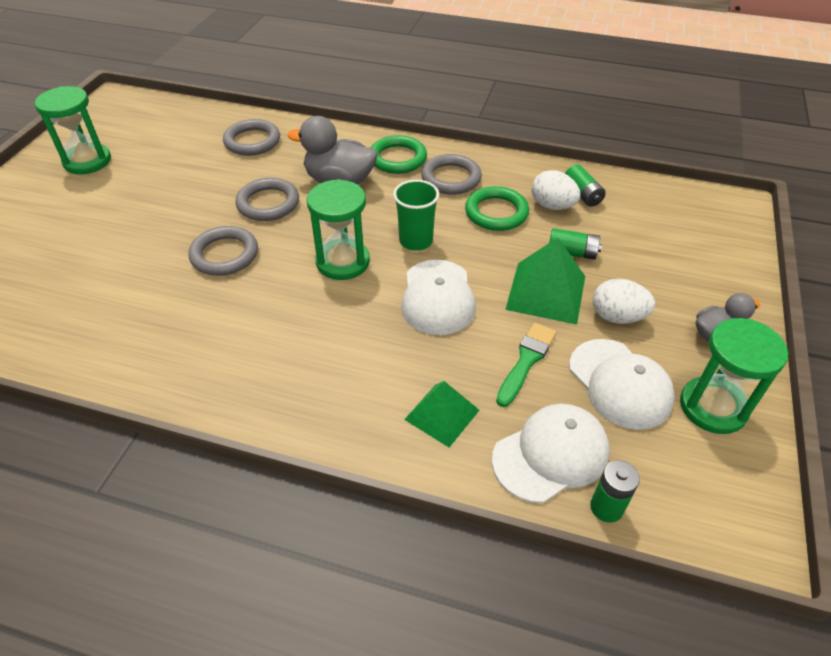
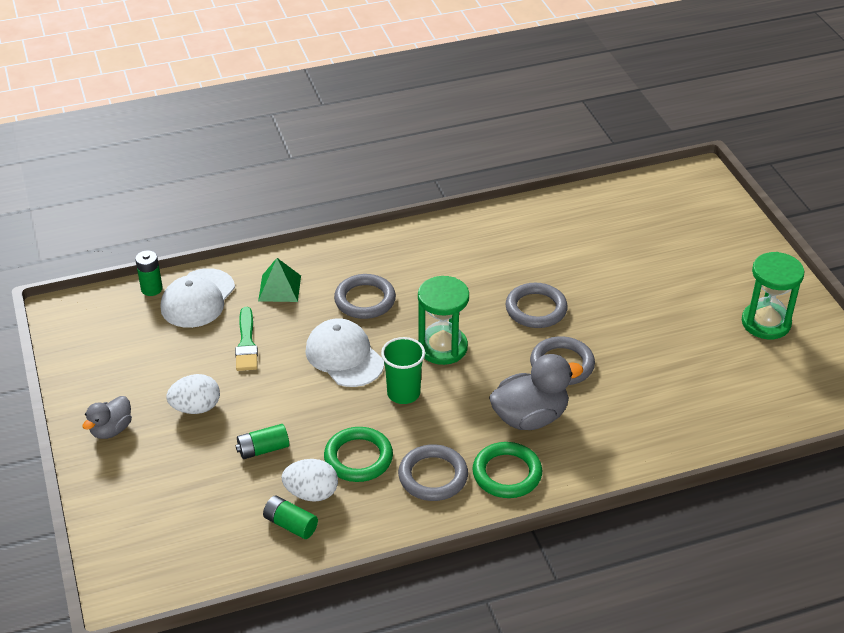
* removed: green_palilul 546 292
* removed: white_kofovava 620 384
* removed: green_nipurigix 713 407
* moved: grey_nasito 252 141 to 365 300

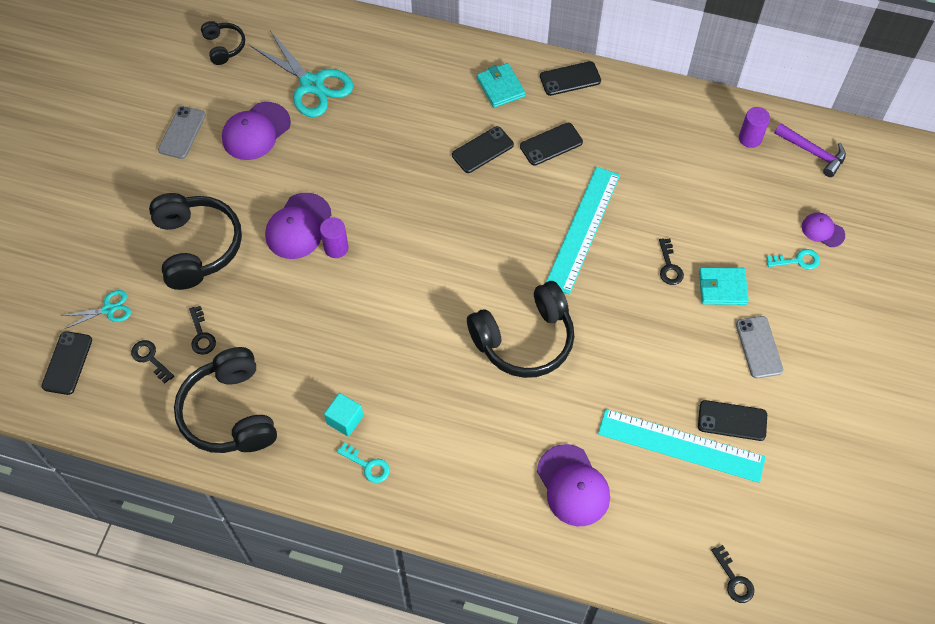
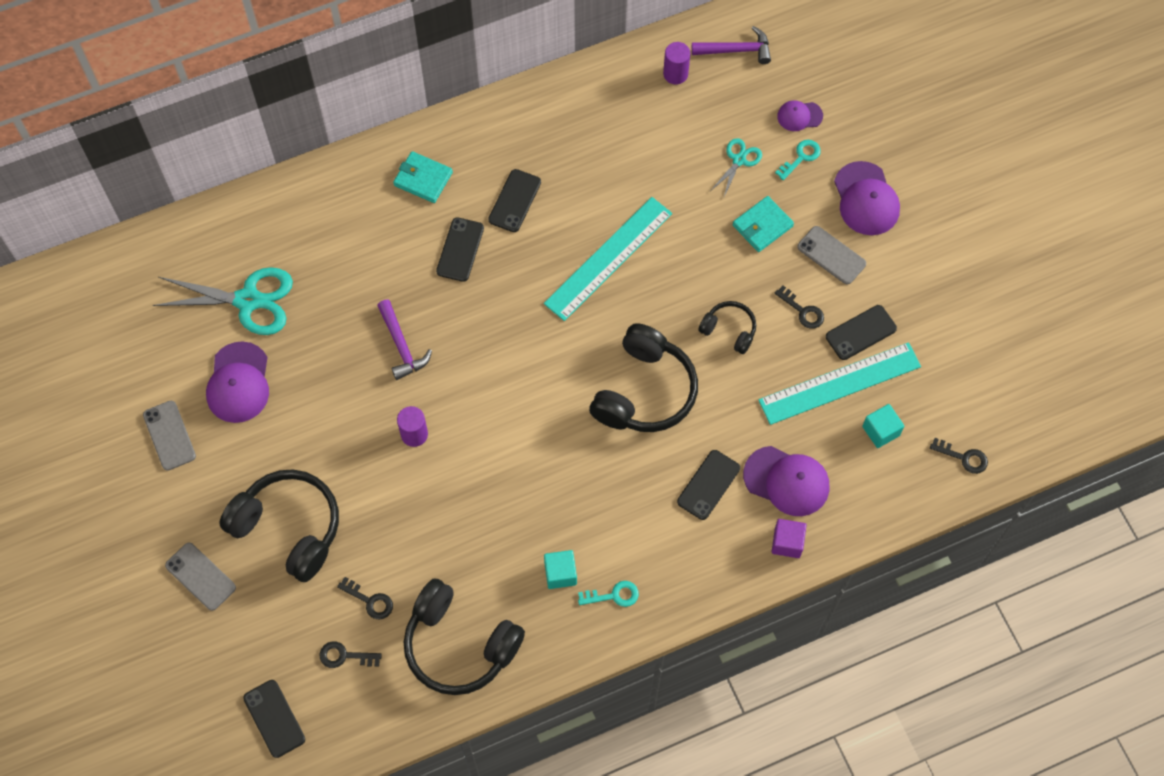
* added: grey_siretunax 200 576
* added: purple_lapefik 401 345
* added: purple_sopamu 787 542
* added: turquoise_sopamu 881 431
* moved: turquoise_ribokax 108 309 to 739 160
* moved: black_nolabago 224 47 to 729 330
* moved: purple_kofovava 298 226 to 866 199
* moved: black_siretunax 570 79 to 708 485
* moved: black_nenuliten 669 266 to 803 311
* turned: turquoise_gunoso 583 229 = 608 258 60 degrees clockwise

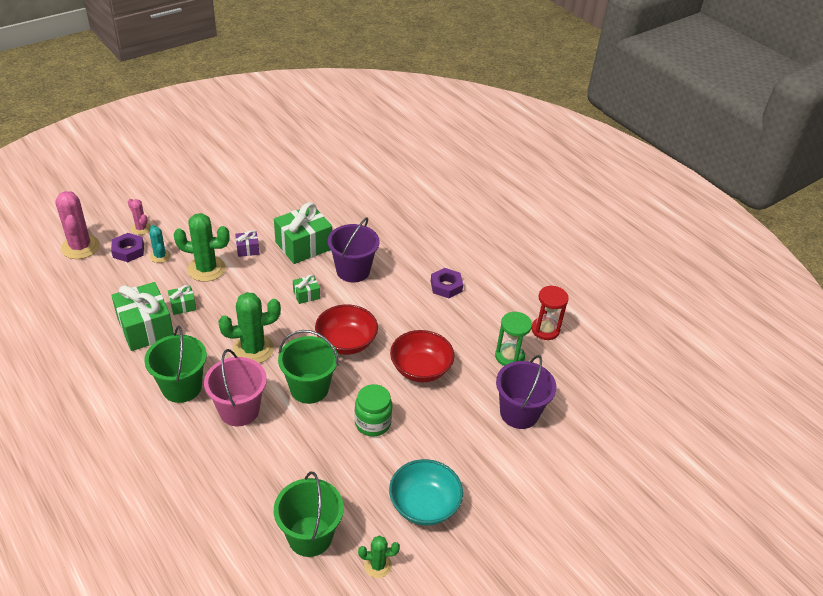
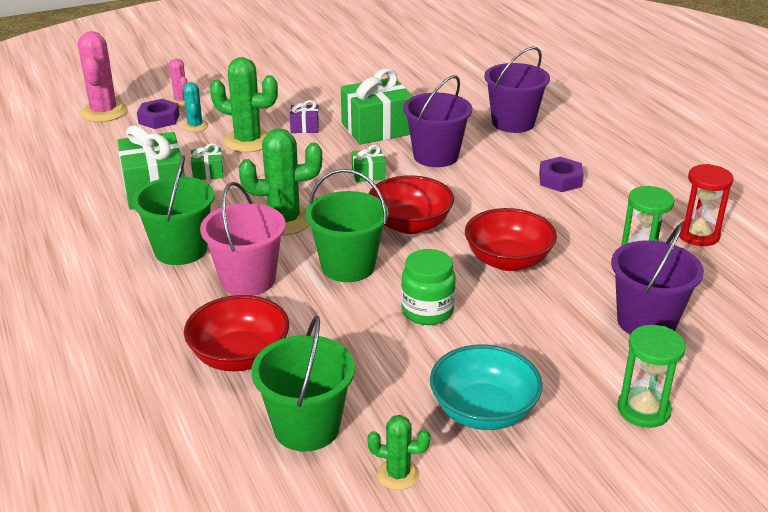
* added: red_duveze 240 356
* added: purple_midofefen 513 123
* added: green_nipurigix 643 409

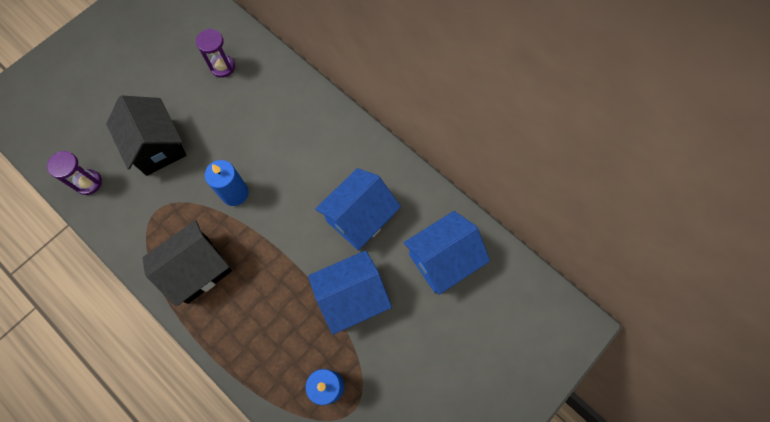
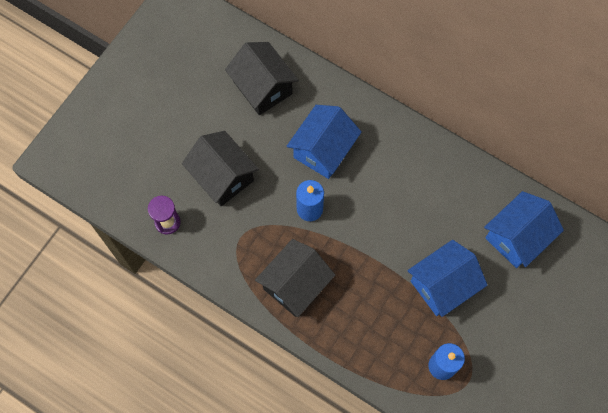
* moved: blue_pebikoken 359 218 to 323 150
* replaced: purple_nipurigix 222 67 to black_pebikoken 263 88

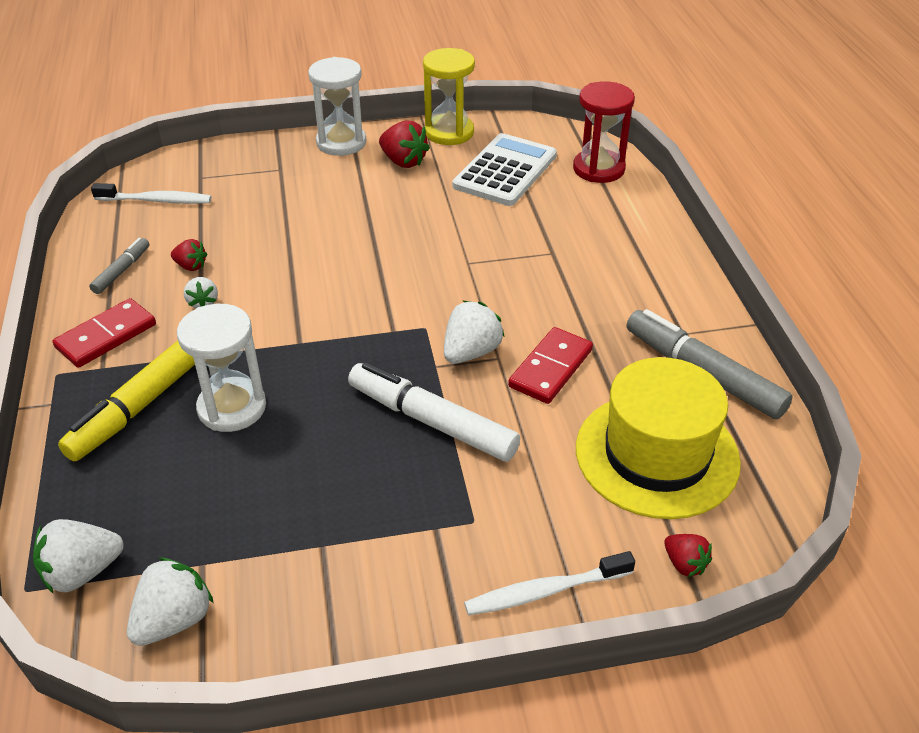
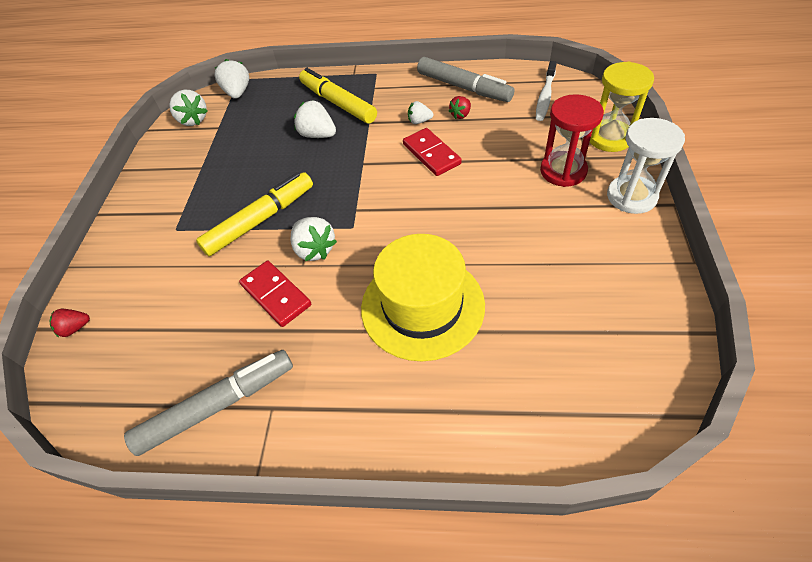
* removed: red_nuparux 403 161
* removed: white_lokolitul 505 171
* removed: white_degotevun 544 591
* moved: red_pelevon 106 336 to 431 154
* moved: yellow_nipurigix 449 132 to 609 138
* moved: red_nipurigix 598 169 to 563 171
* moved: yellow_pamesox 657 454 to 422 306
* replaced: white_nipurigix 232 407 to white_nuparux 318 135
* recoloured: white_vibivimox 432 421 to yellow_vibivimox 261 220
* resized: grey_vibivimox 122 271 = 463 87 x1.95

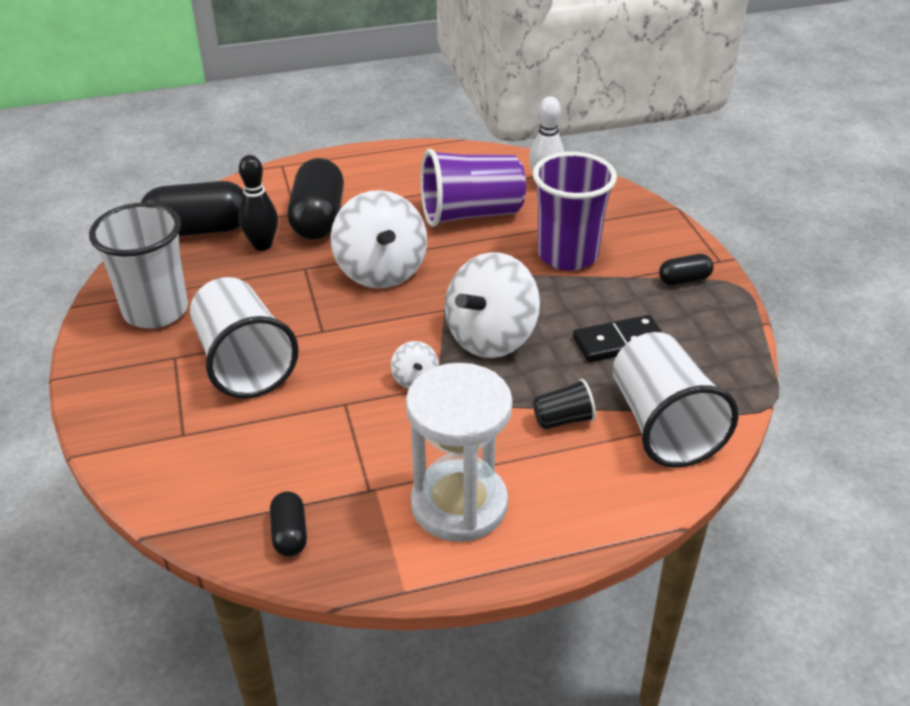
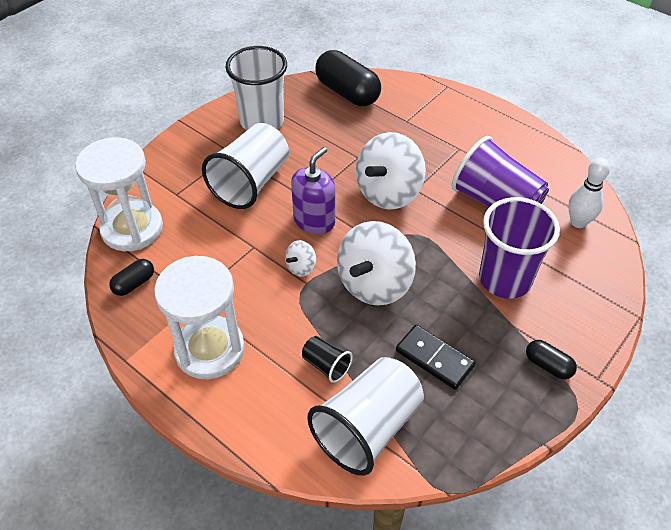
* removed: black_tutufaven 262 245
* removed: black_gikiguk 318 218
* added: white_nipurigix 132 228
* added: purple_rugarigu 314 221
* turned: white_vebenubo 491 338 = 374 284 60 degrees counterclockwise

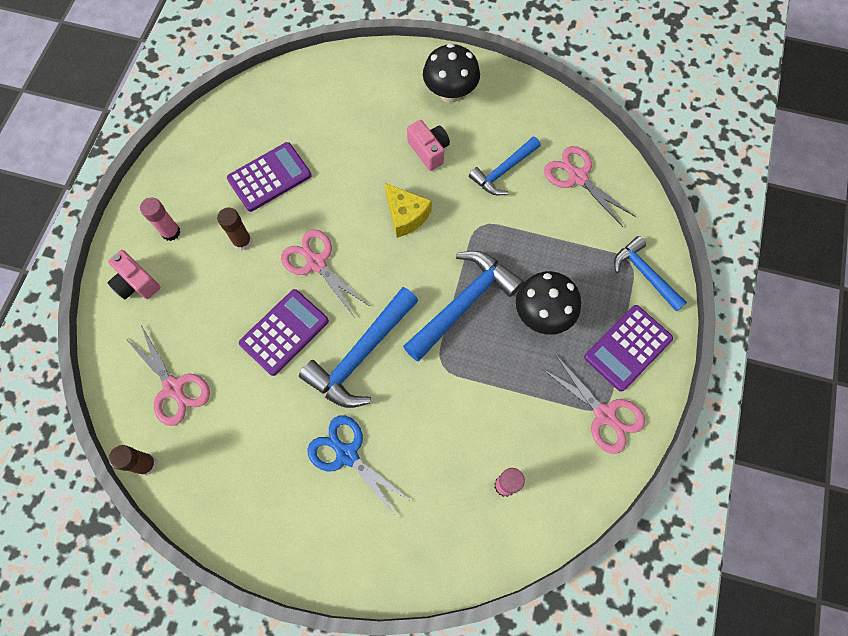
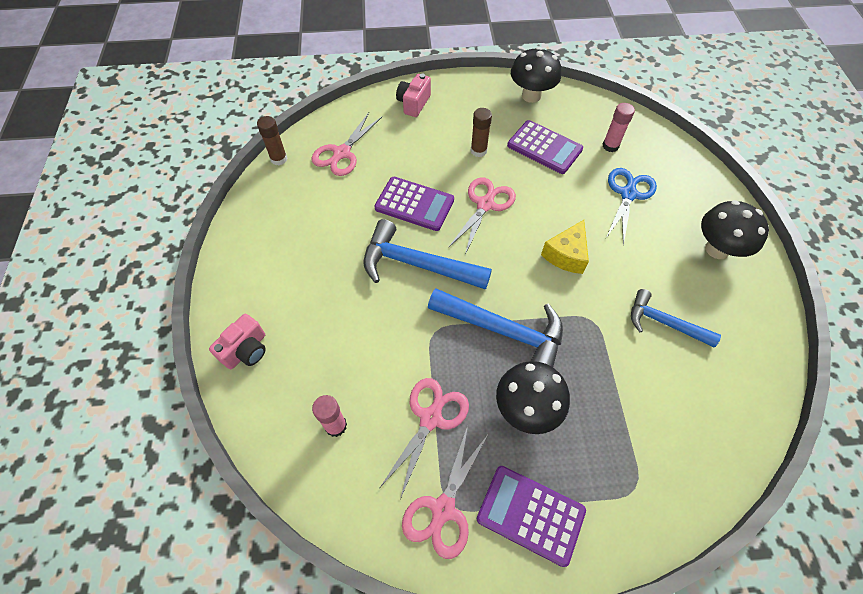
* removed: blue_lapefik 645 274
* added: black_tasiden 531 95
* moved: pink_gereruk 171 232 to 610 146
* moved: blue_ribokax 347 454 to 628 194
* moved: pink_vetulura 429 150 to 246 350
* moved: pink_ribokax 577 177 to 430 418

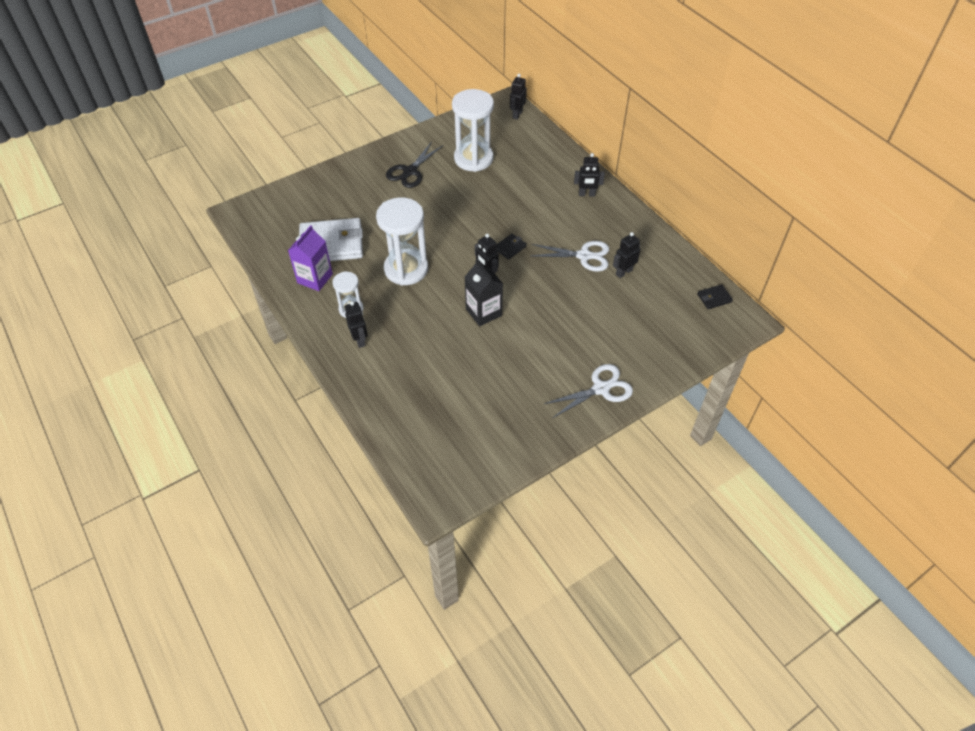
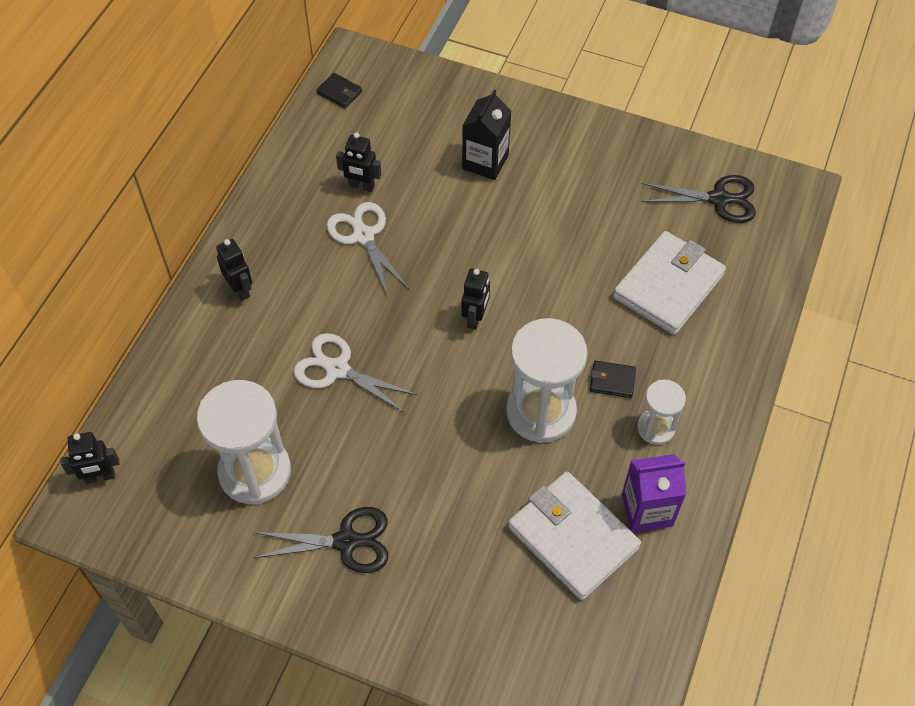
* removed: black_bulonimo 360 340
* added: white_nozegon 668 286
* added: black_ribokax 719 199
* moved: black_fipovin 483 312 to 485 162
* moved: black_nozegon 510 248 to 612 381
* moved: white_ribokax 601 388 to 337 369

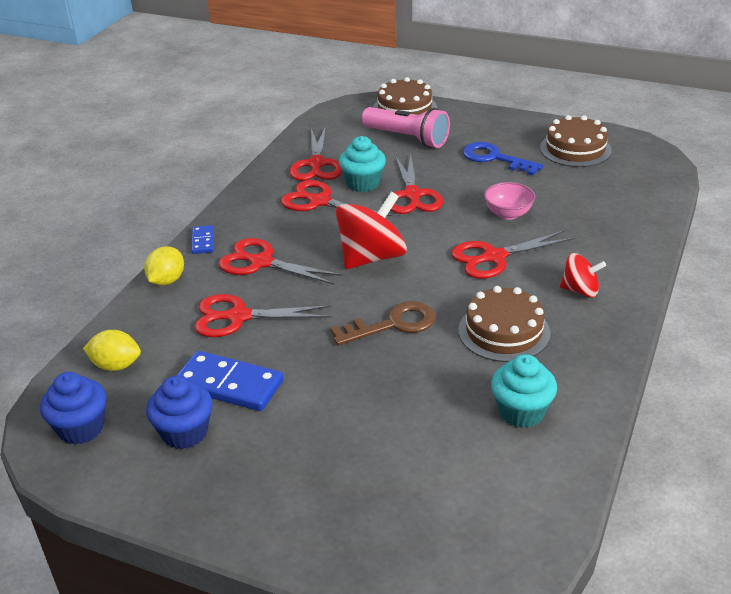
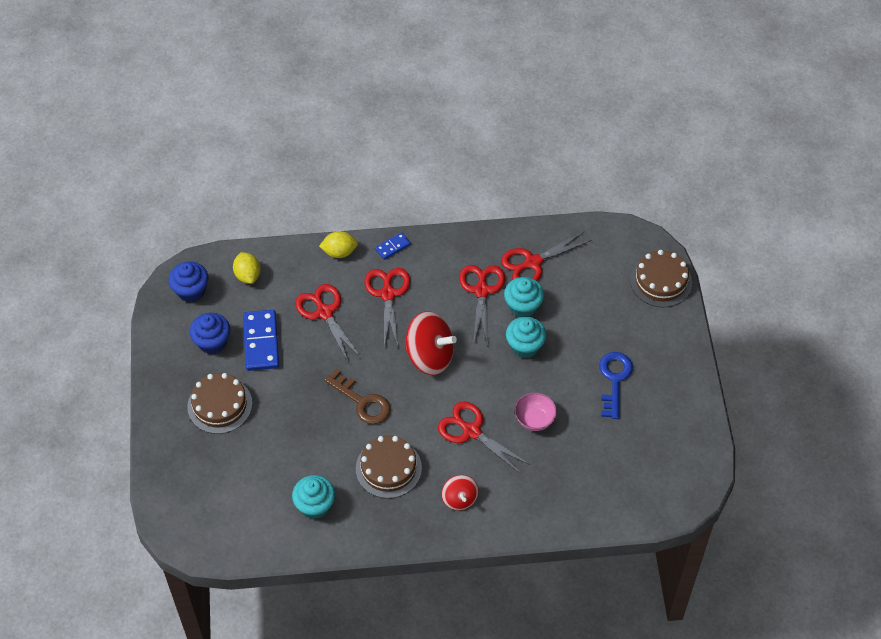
* removed: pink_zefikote 407 138
* moved: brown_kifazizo 575 149 to 220 405
* replaced: red_ribokax 412 195 to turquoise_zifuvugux 525 346

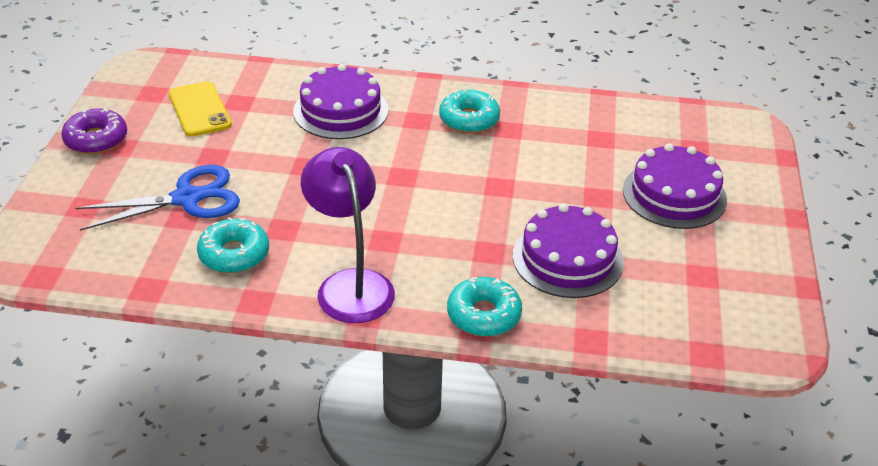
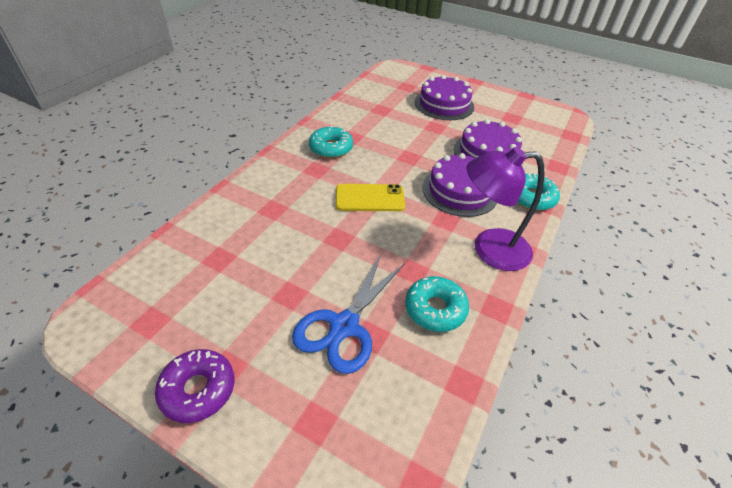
* moved: yellow_siretunax 200 109 to 370 198
* moved: purple_kifazizo 341 111 to 460 191
* turned: blue_ribokax 187 198 = 344 326 150 degrees counterclockwise

